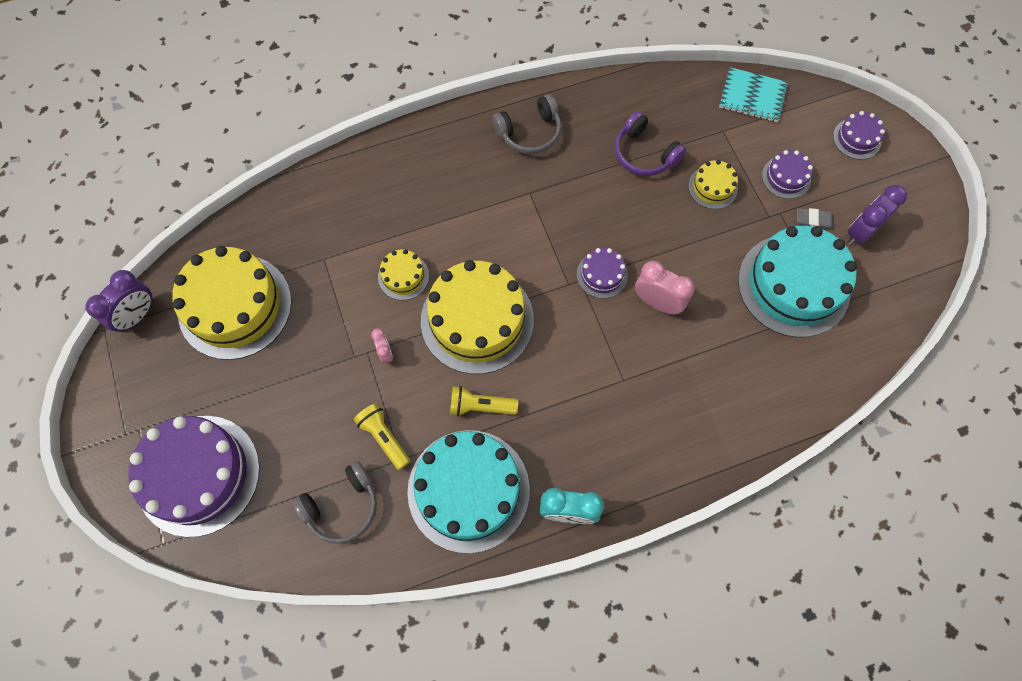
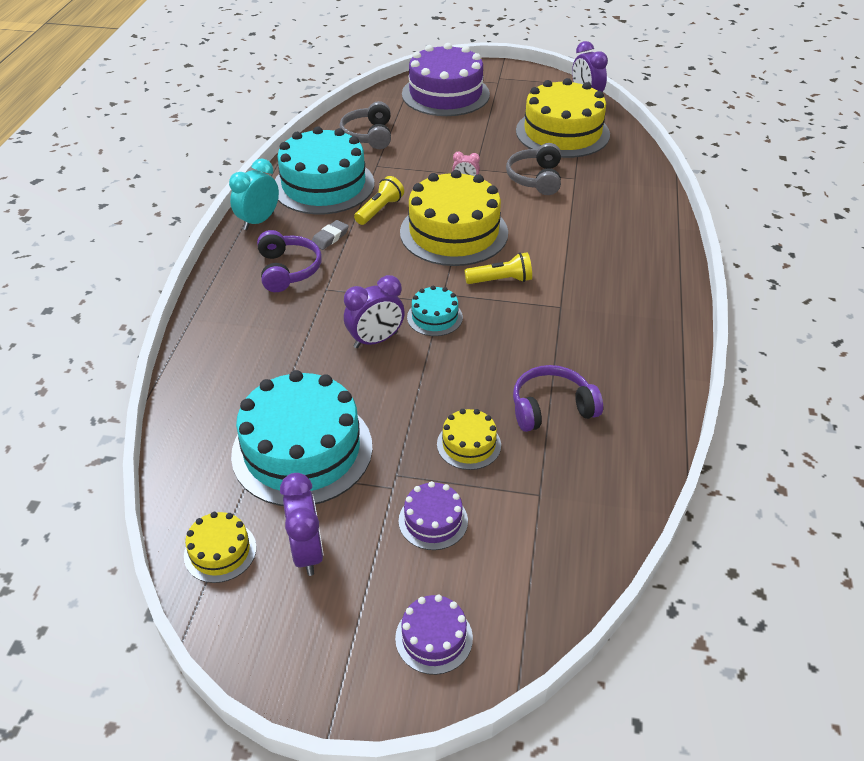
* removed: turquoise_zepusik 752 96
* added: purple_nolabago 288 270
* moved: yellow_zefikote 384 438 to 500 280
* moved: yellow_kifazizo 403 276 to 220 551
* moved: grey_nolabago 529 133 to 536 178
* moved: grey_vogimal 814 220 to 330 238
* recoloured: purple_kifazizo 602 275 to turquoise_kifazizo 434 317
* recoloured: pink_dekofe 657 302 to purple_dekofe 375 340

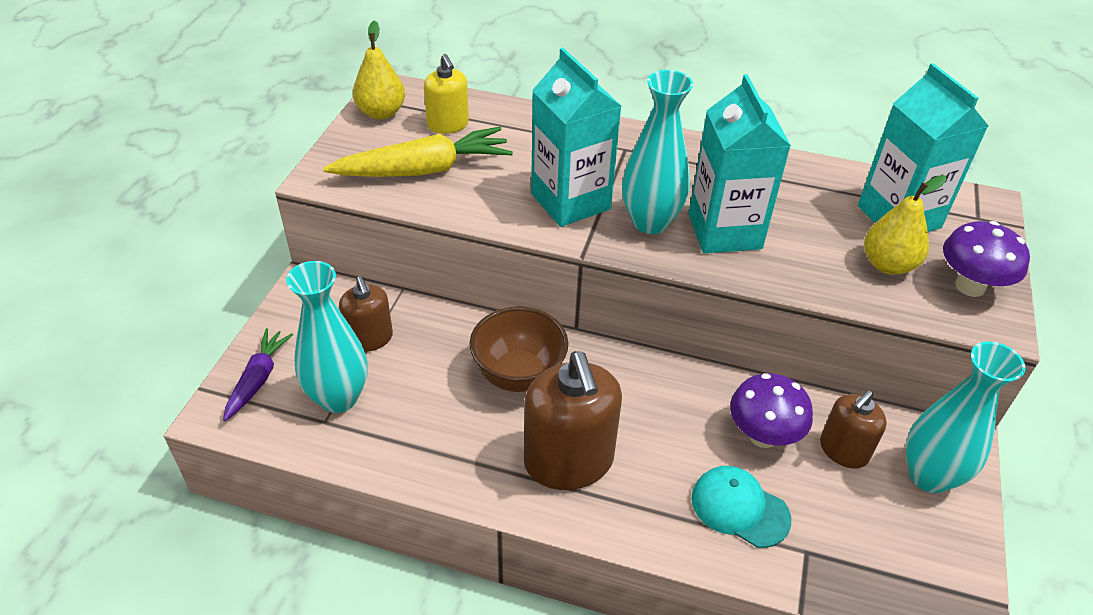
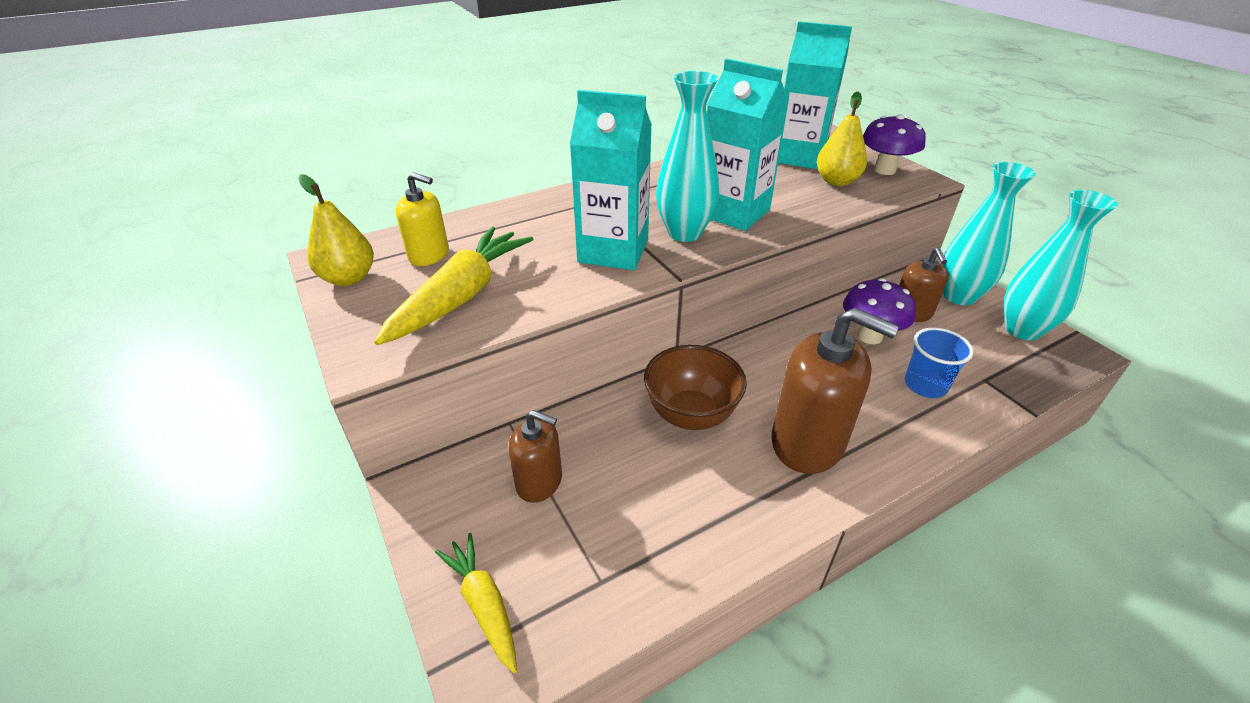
* moved: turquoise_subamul 338 397 to 1022 330
* replaced: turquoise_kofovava 739 508 to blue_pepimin 925 385
* recoloured: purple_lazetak 258 379 to yellow_lazetak 484 605

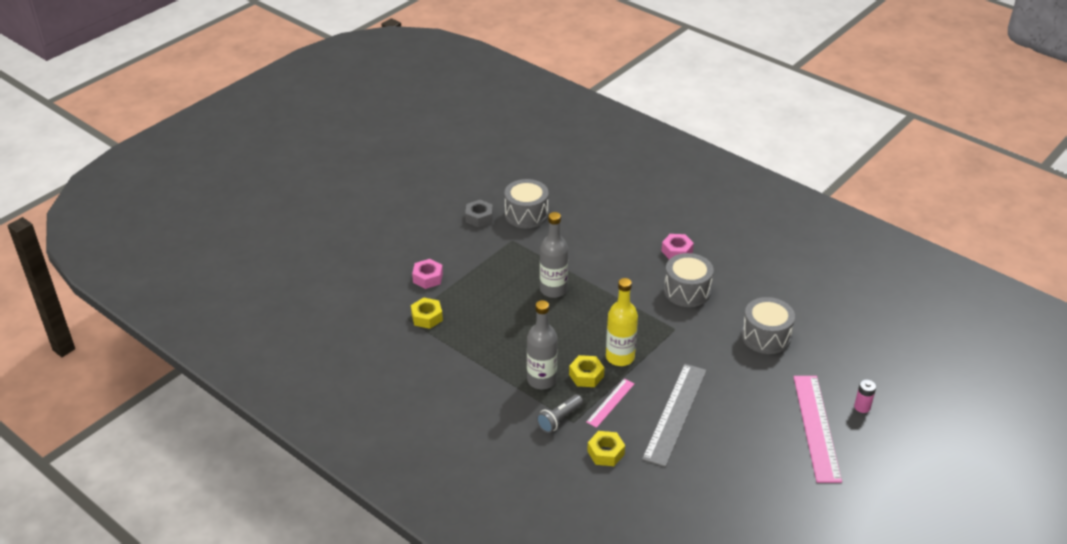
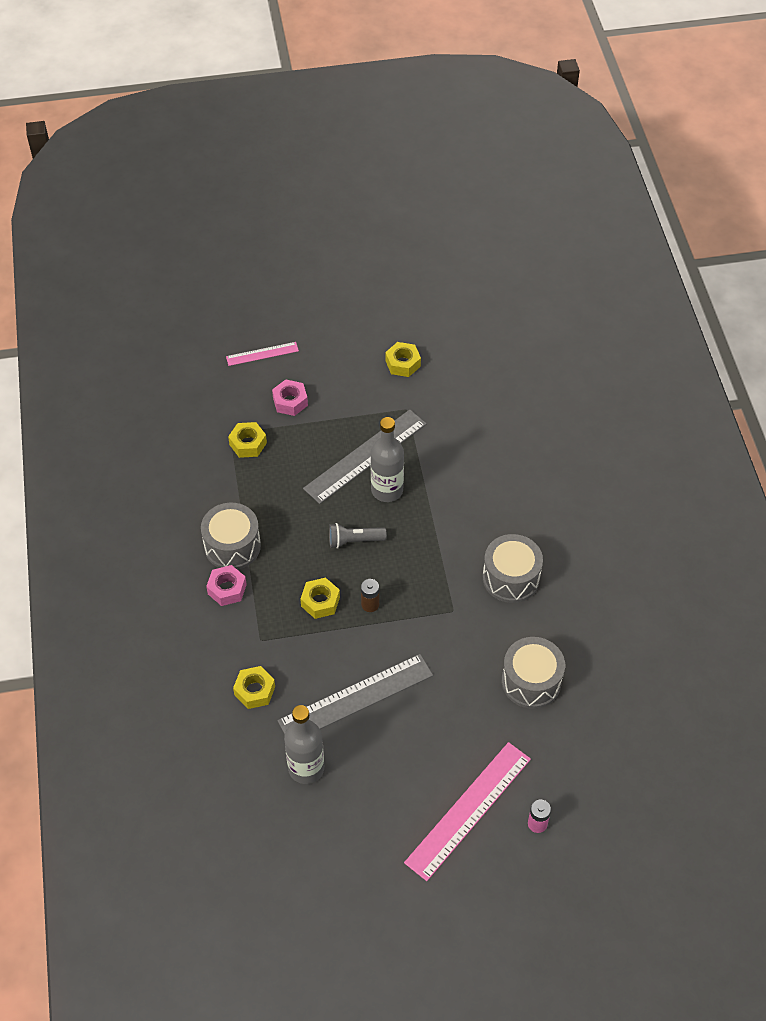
* added: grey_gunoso 365 456
* moved: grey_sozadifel 526 214 to 232 546
* moved: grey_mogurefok 541 380 to 306 768
* moved: grey_zefikote 559 419 to 354 540
* moved: pink_gunoso 610 402 to 262 354
* moved: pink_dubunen 677 251 to 227 589
* replaced: yellow_mogurefok 620 357 to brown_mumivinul 370 604
* recoloured: grey_dubunen 479 217 to yellow_dubunen 403 363

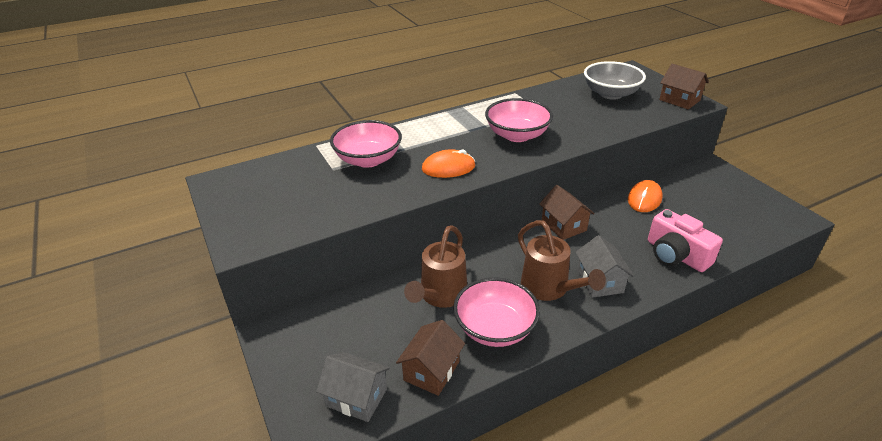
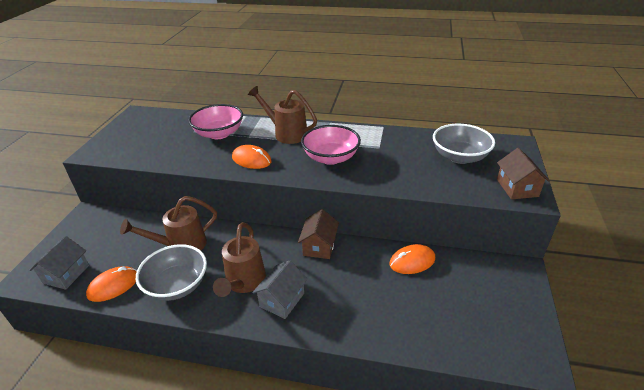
* removed: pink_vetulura 676 255
* added: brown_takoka 286 133
* replaced: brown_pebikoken 431 371 to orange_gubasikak 113 286
* recoloured: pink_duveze 495 328 to grey_duveze 177 285
* turned: grey_pebikoken 356 397 = 66 274 45 degrees clockwise

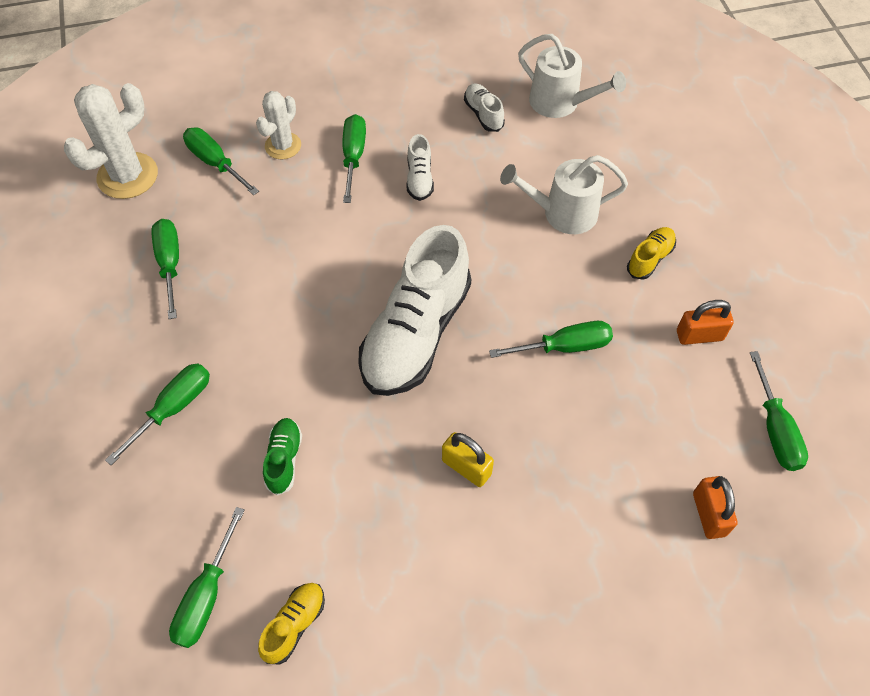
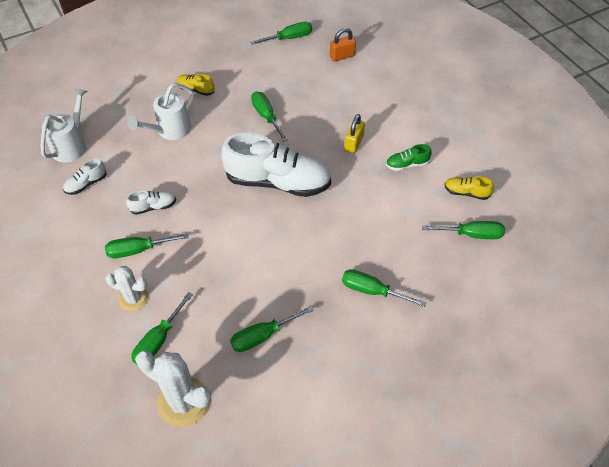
* removed: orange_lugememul 699 335
* moved: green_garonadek 284 459 to 407 164
* turned: white_takoka 562 213 = 170 131 60 degrees clockwise

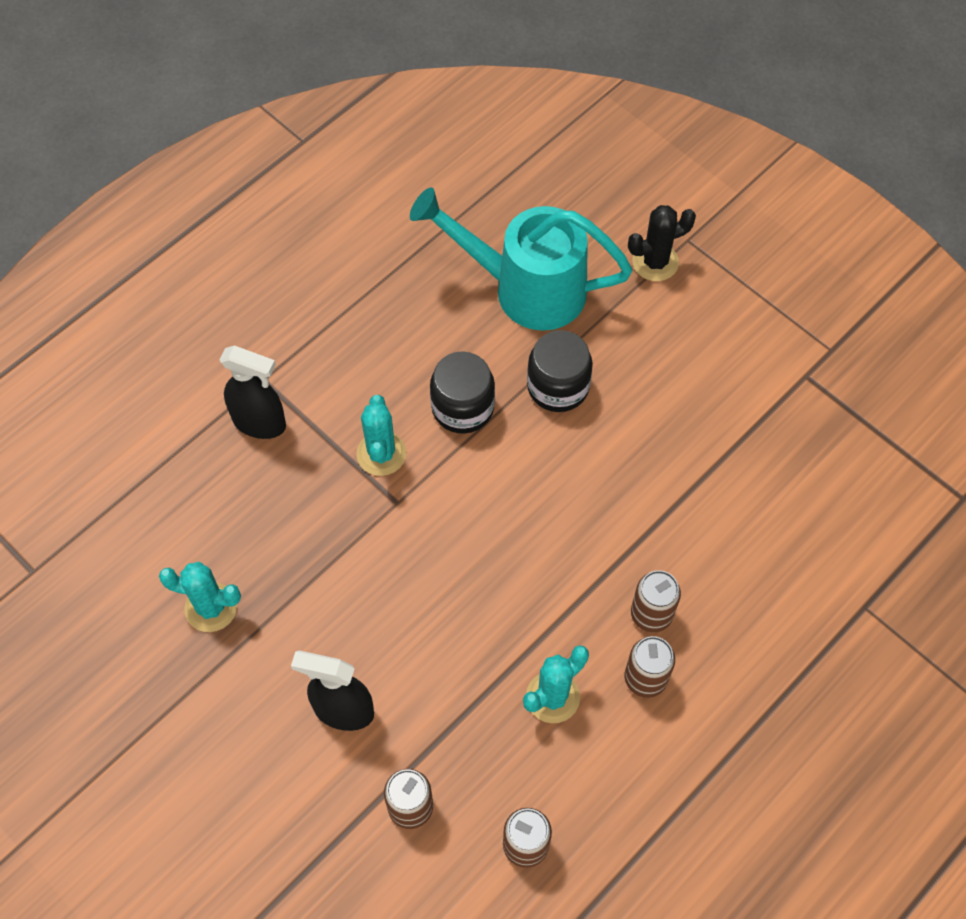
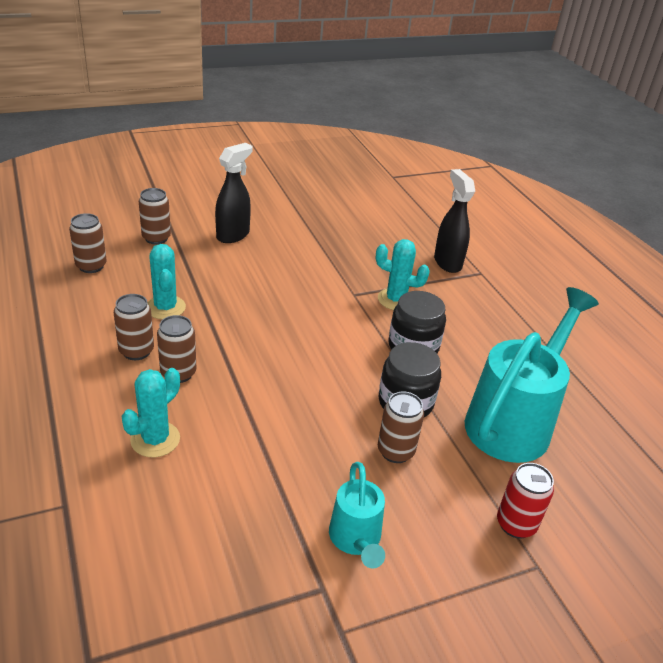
* added: turquoise_takoka 356 540
* added: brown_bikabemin 395 451
* moved: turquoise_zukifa 211 607 to 155 439
* replaced: black_zukifa 655 262 to red_bikabemin 516 524
* turned: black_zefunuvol 260 423 = 447 262 120 degrees clockwise

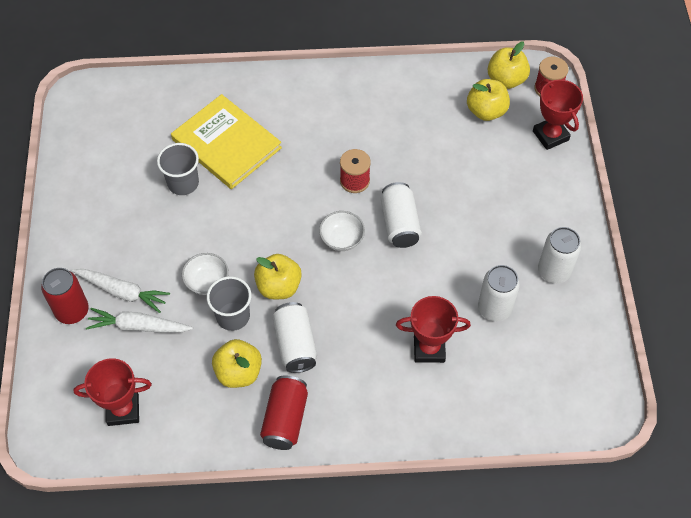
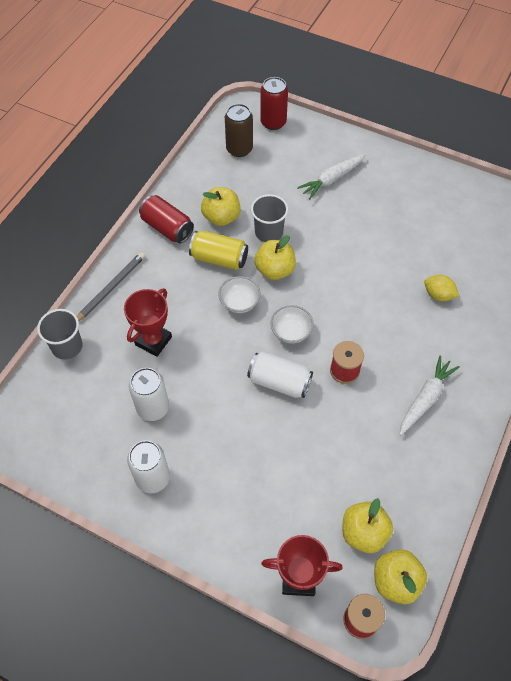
* added: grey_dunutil 110 288
* moved: red_bikabemin 72 311 to 273 122
* moved: white_lazetak 138 326 to 425 398
* moved: grey_pepimin 183 183 to 67 346
* moved: white_duveze 207 282 to 239 302
* replaced: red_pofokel 123 410 to brown_bikabemin 239 149
* replaced: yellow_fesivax 226 144 to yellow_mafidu 438 295
* recoloured: white_bikabemin 295 344 to yellow_bikabemin 219 258

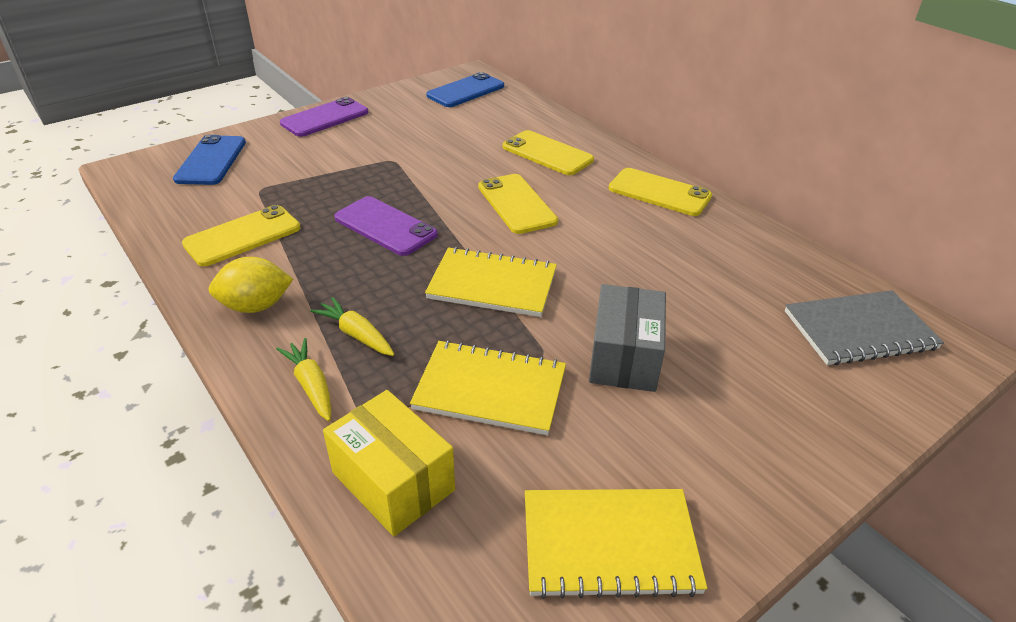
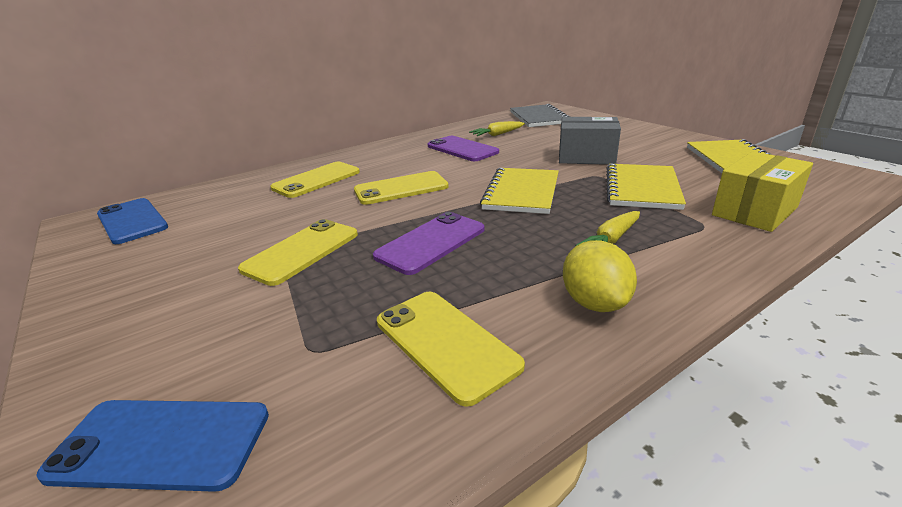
* moved: yellow_lazetak 311 385 to 497 134
* moved: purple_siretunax 325 118 to 462 149
* moved: yellow_siretunax 659 192 to 302 251

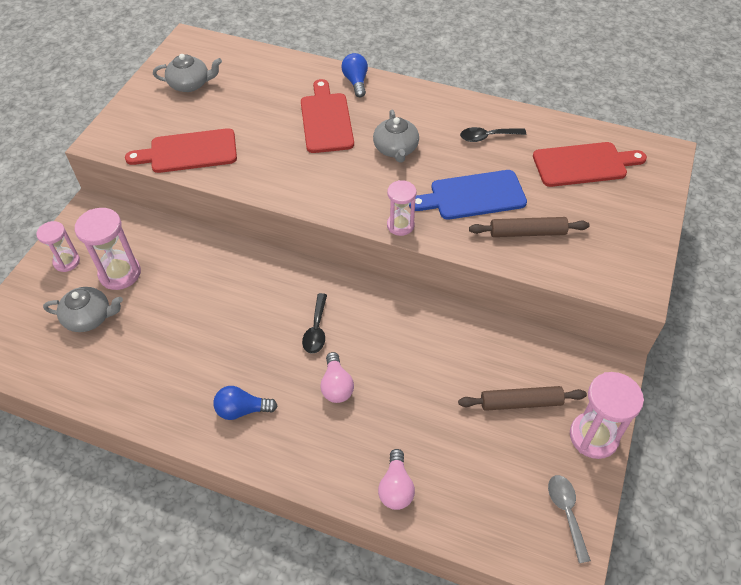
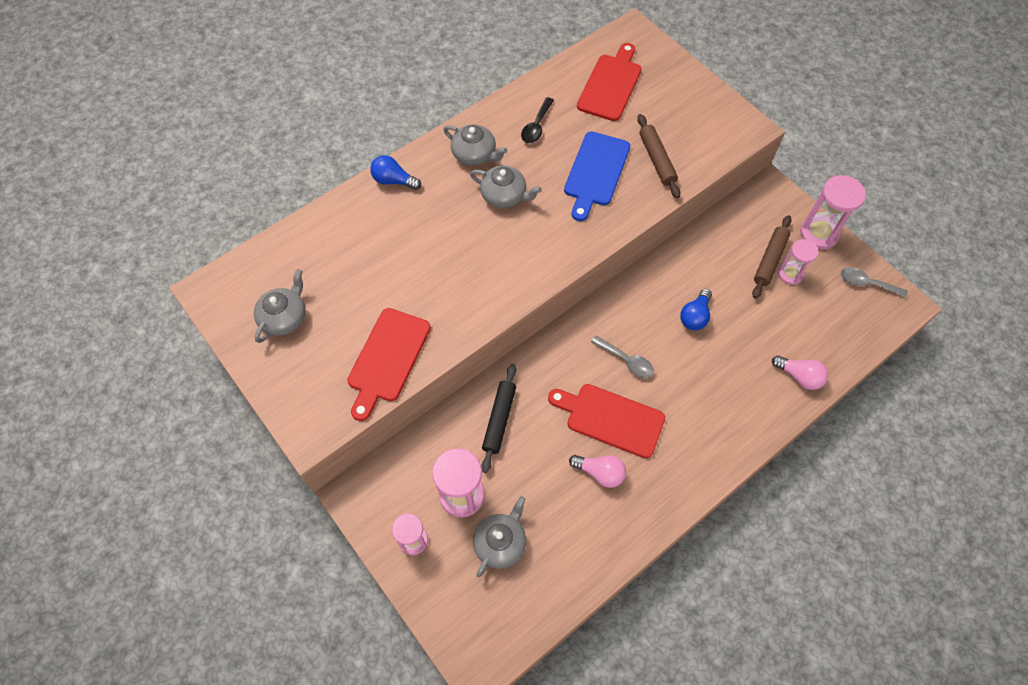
* added: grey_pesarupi 474 154
* added: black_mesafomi 499 419
* moved: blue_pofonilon 242 410 to 695 316
* moved: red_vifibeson 326 120 to 611 419
* moved: pink_pofonilon 336 386 to 600 473
* moved: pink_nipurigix 400 225 to 790 274
* recoloured: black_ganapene 316 329 to grey_ganapene 626 360
* turned: brown_mesafomi 527 233 = 657 160 45 degrees counterclockwise

